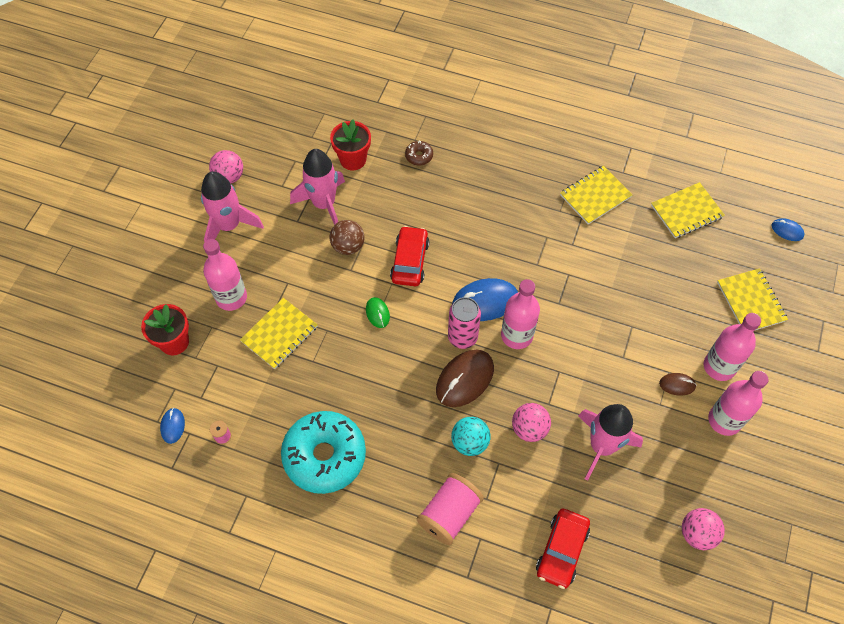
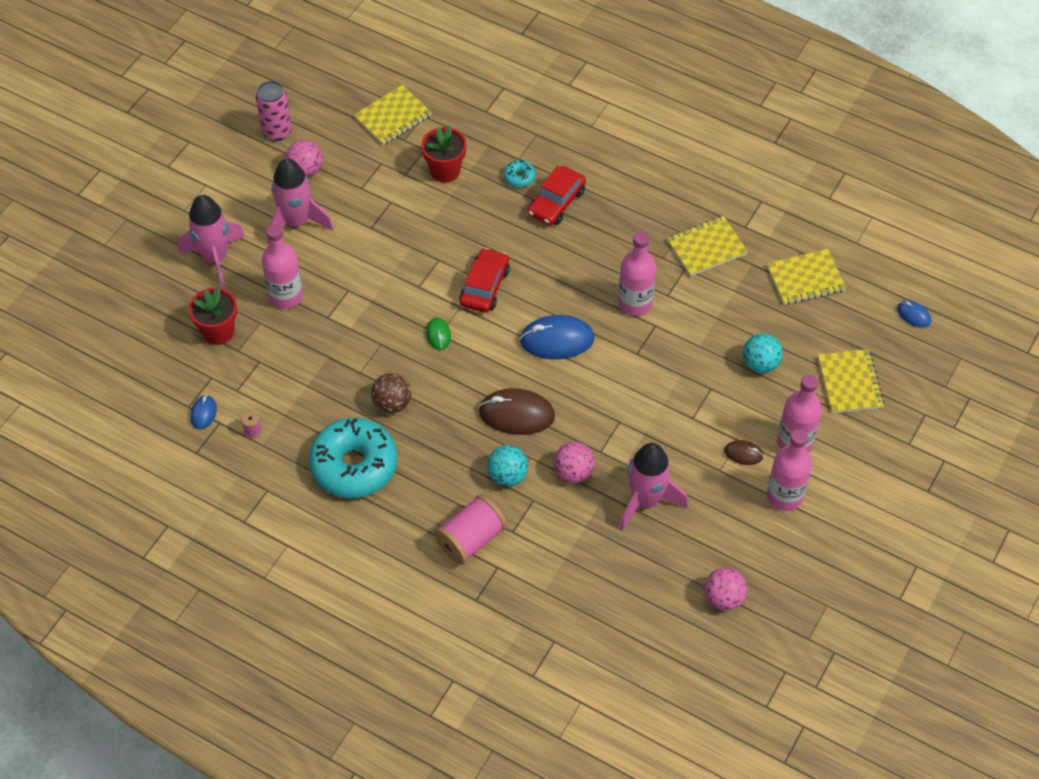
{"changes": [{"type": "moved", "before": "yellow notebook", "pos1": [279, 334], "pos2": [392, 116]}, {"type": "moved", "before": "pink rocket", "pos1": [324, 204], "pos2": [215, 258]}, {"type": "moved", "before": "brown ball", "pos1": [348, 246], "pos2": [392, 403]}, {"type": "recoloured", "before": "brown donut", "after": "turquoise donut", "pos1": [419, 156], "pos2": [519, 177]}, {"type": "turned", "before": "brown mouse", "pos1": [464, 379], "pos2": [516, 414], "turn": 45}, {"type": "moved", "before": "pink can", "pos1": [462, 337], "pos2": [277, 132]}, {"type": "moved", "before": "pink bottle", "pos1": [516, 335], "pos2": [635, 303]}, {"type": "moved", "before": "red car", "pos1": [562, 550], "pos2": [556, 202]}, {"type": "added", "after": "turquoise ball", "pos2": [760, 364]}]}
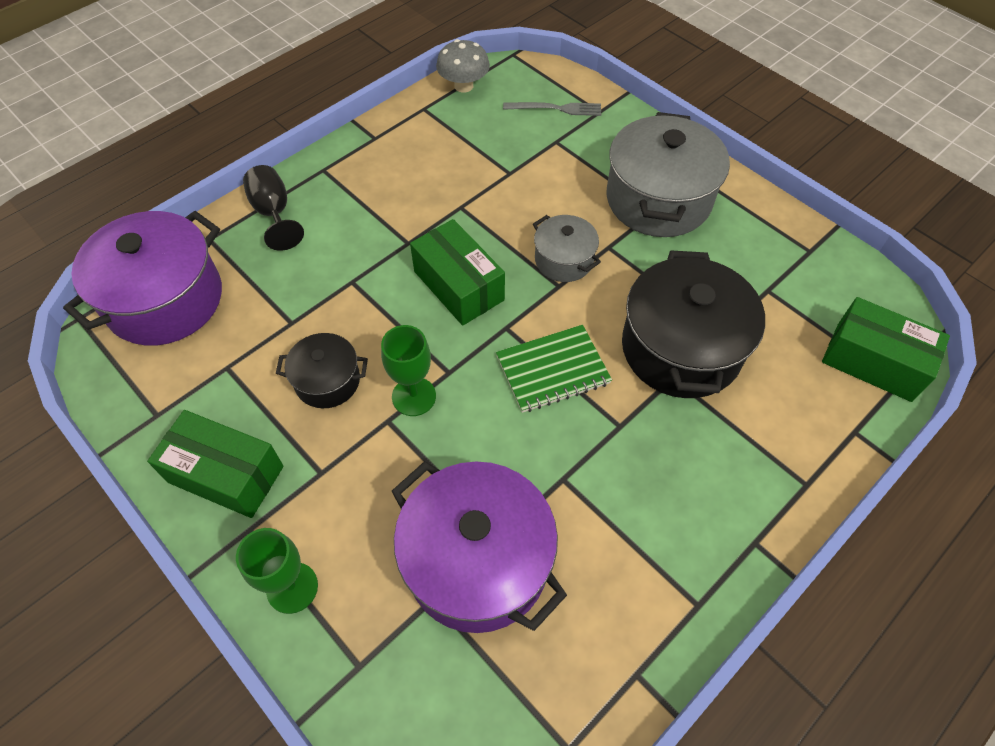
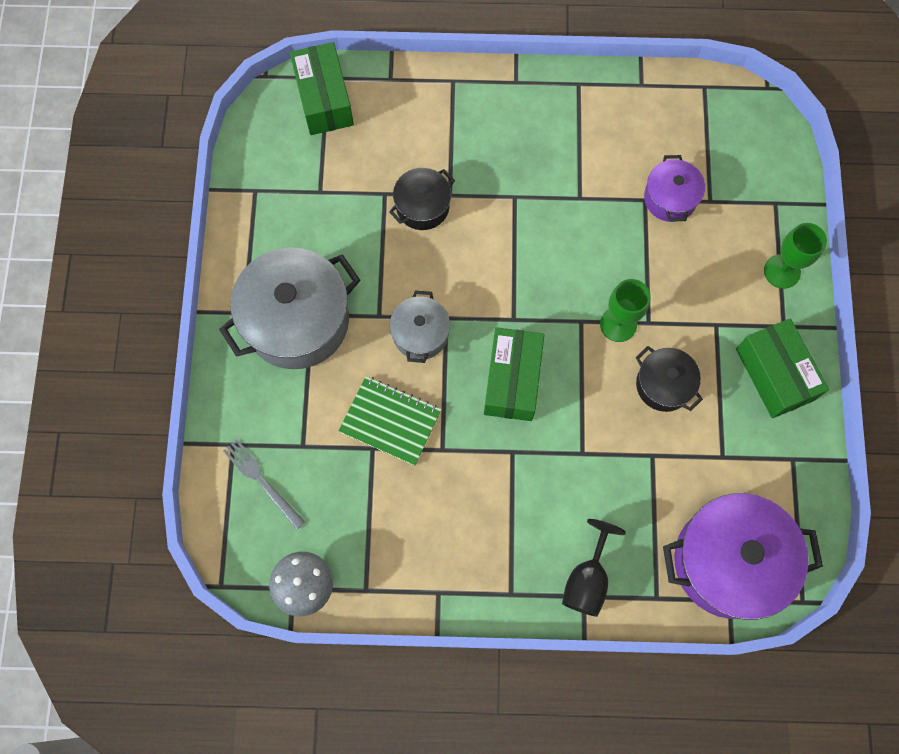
{"changes": [{"type": "resized", "before": "purple pot", "pos1": [477, 561], "pos2": [670, 198], "scale": 0.53}, {"type": "moved", "before": "green notebook", "pos1": [553, 370], "pos2": [390, 421]}, {"type": "resized", "before": "black pot", "pos1": [681, 348], "pos2": [422, 206], "scale": 0.53}]}
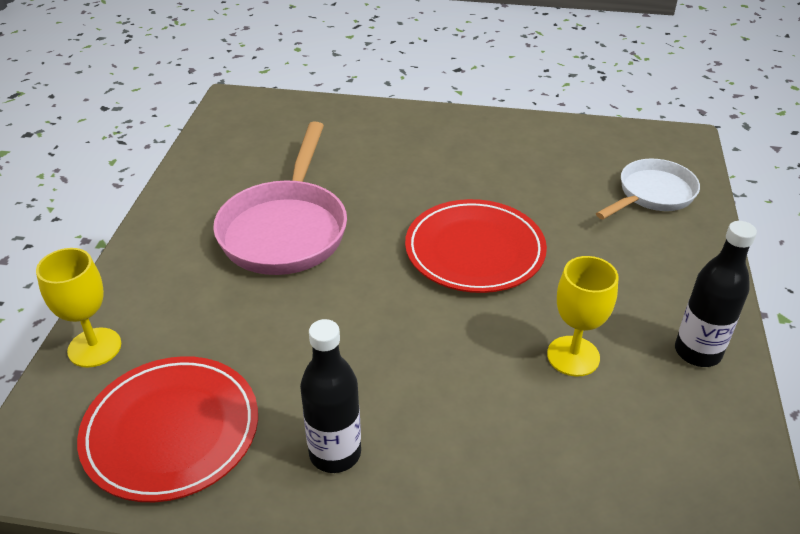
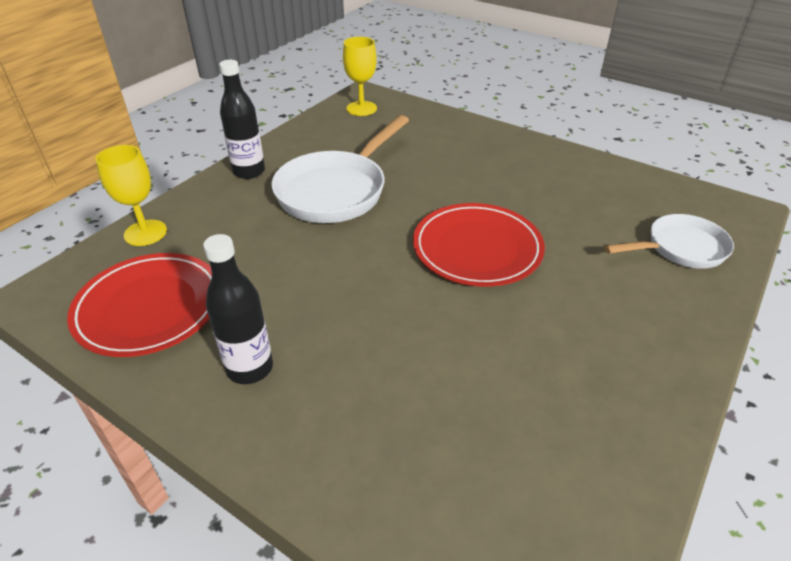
{"changes": [{"type": "recoloured", "before": "pink pan", "after": "white pan", "pos1": [286, 229], "pos2": [336, 191]}, {"type": "moved", "before": "yellow goblet", "pos1": [573, 356], "pos2": [361, 108]}, {"type": "moved", "before": "black bottle", "pos1": [697, 352], "pos2": [249, 171]}]}
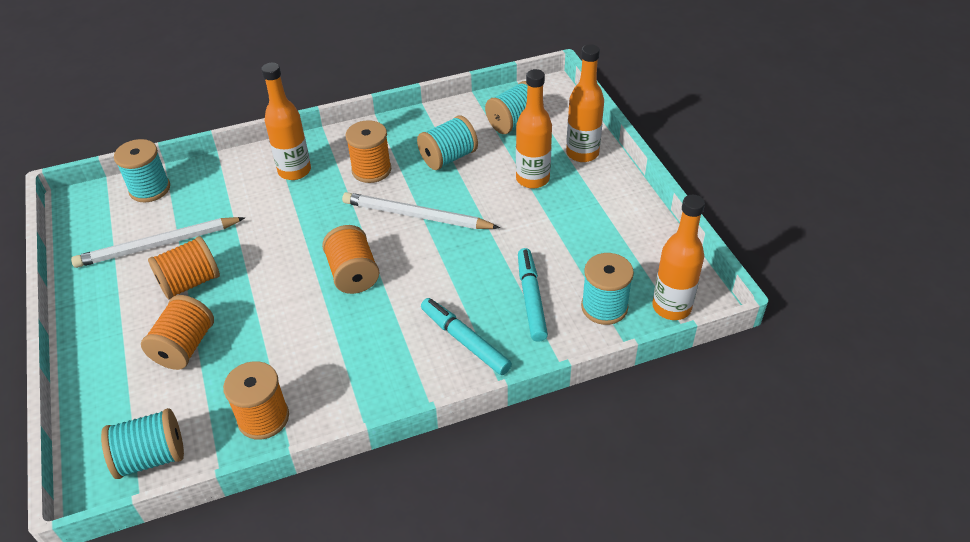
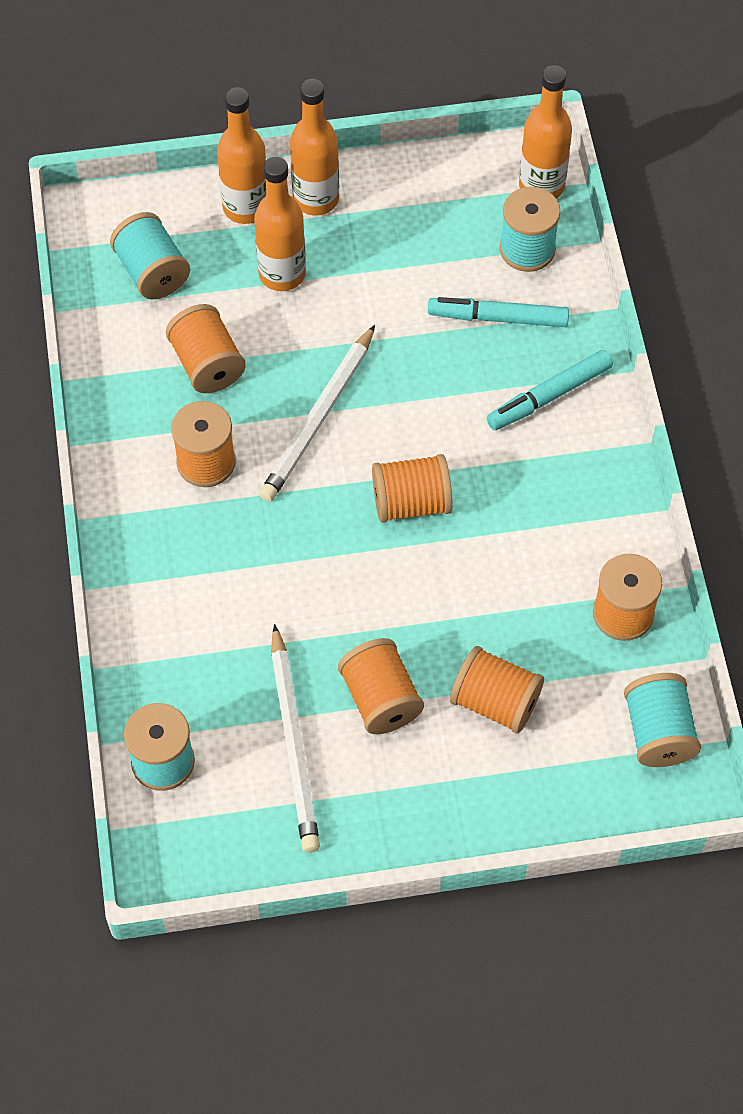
{"changes": [{"type": "moved", "before": "orange bottle", "pos1": [294, 171], "pos2": [316, 199]}, {"type": "recoloured", "before": "turquoise spool", "after": "orange spool", "pos1": [448, 158], "pos2": [207, 364]}]}
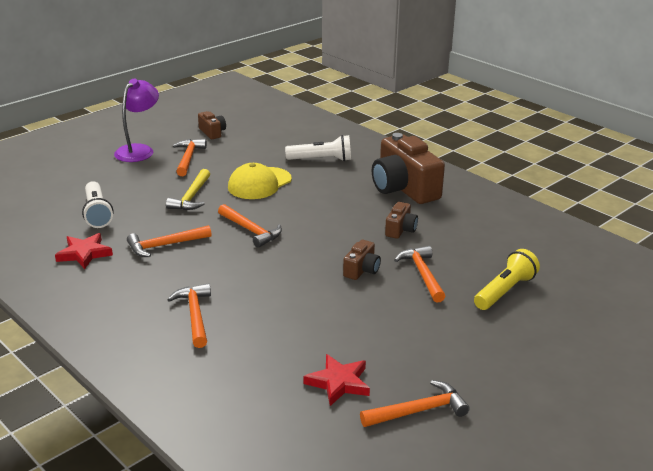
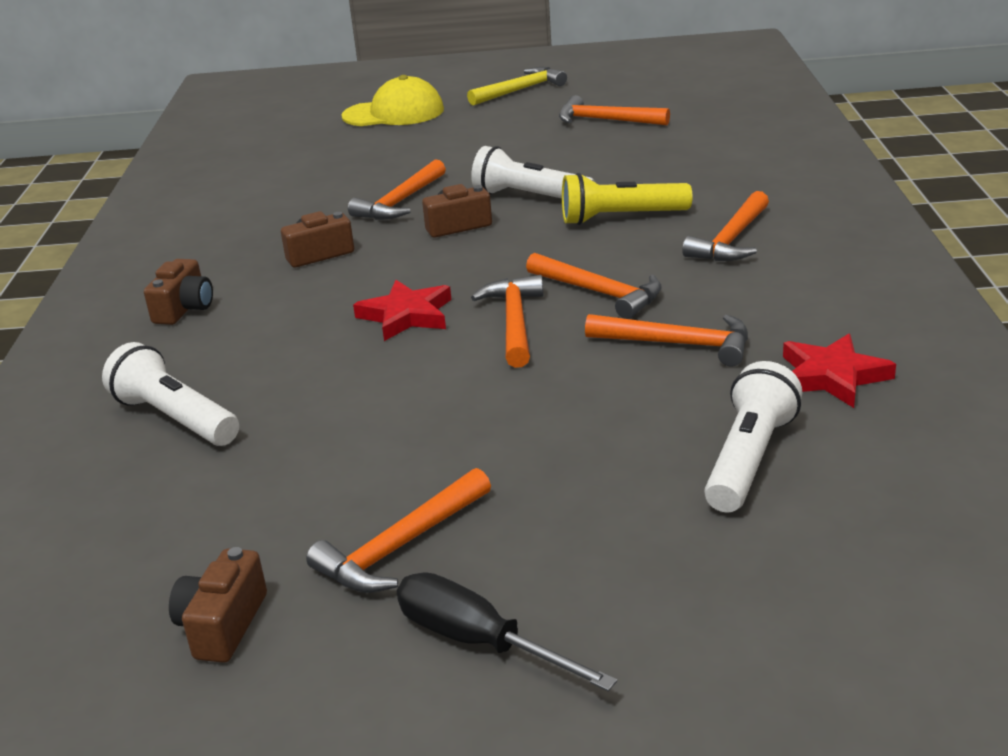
{"changes": [{"type": "replaced", "before": "purple lamp", "after": "black screwdriver", "pos1": [139, 150], "pos2": [478, 642]}, {"type": "moved", "before": "yellow hammer", "pos1": [192, 197], "pos2": [520, 90]}, {"type": "moved", "before": "yellow cap", "pos1": [259, 183], "pos2": [394, 113]}, {"type": "moved", "before": "red star", "pos1": [338, 382], "pos2": [406, 315]}, {"type": "resized", "before": "brown camera", "pos1": [404, 188], "pos2": [184, 309], "scale": 0.47}, {"type": "moved", "before": "yellow flashlight", "pos1": [505, 291], "pos2": [620, 218]}, {"type": "added", "after": "white flashlight", "pos2": [530, 197]}, {"type": "added", "after": "orange hammer", "pos2": [599, 293]}]}
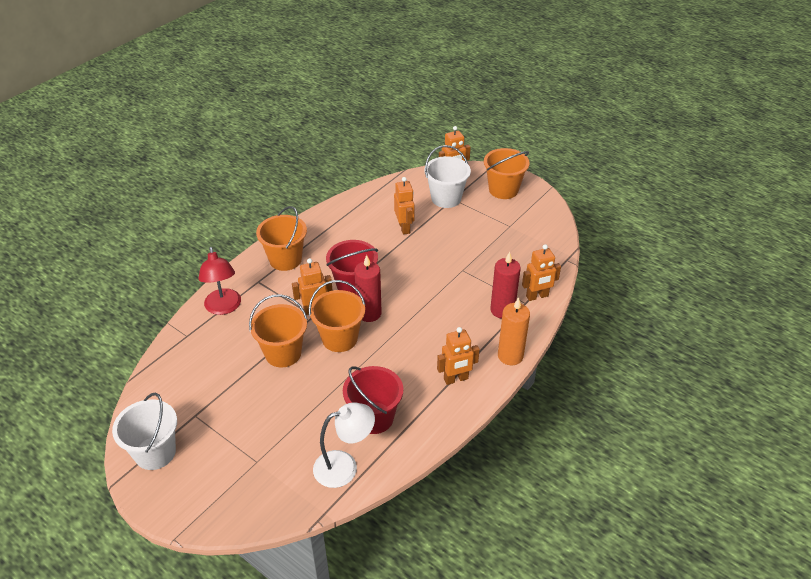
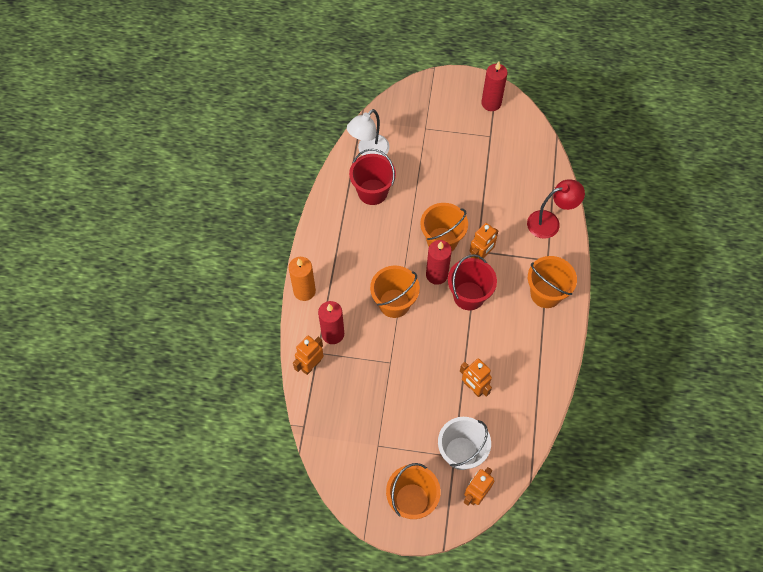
{"changes": [{"type": "replaced", "before": "white bucket", "after": "red candle", "pos1": [155, 452], "pos2": [491, 103]}, {"type": "turned", "before": "red lamp", "pos1": [224, 308], "pos2": [550, 222], "turn": 120}, {"type": "moved", "before": "orange bucket", "pos1": [283, 353], "pos2": [394, 303]}, {"type": "removed", "before": "orange robot", "pos1": [456, 379]}]}
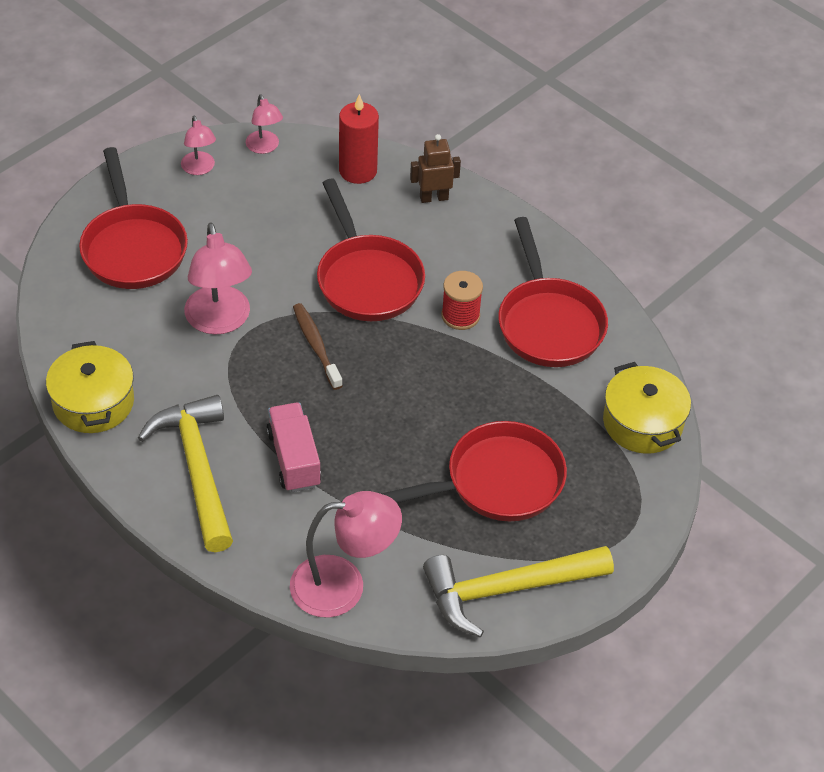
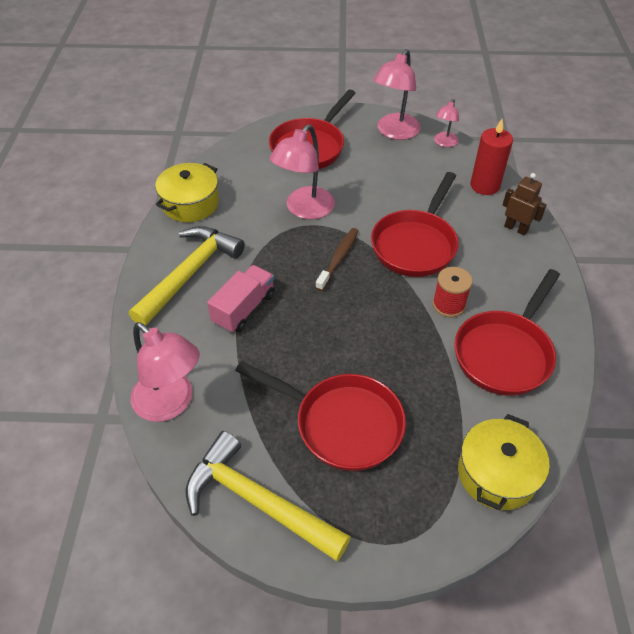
{"changes": [{"type": "resized", "before": "pink lamp", "pos1": [199, 169], "pos2": [394, 132], "scale": 1.81}]}
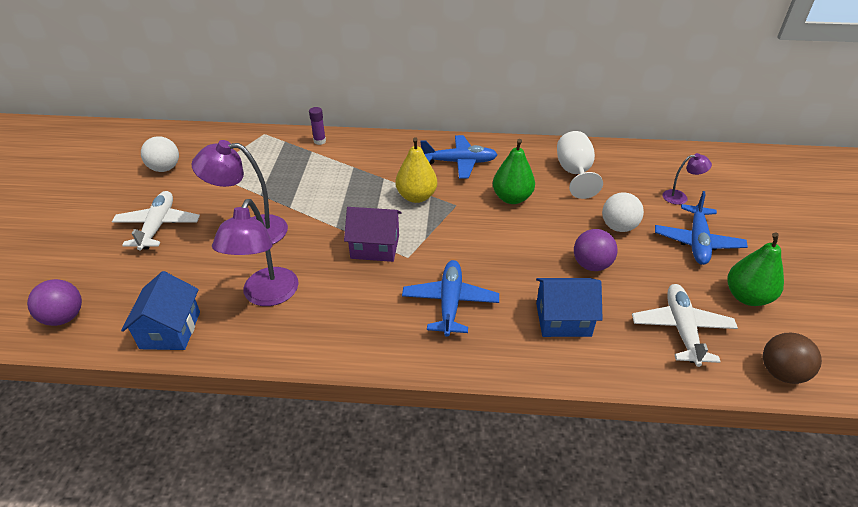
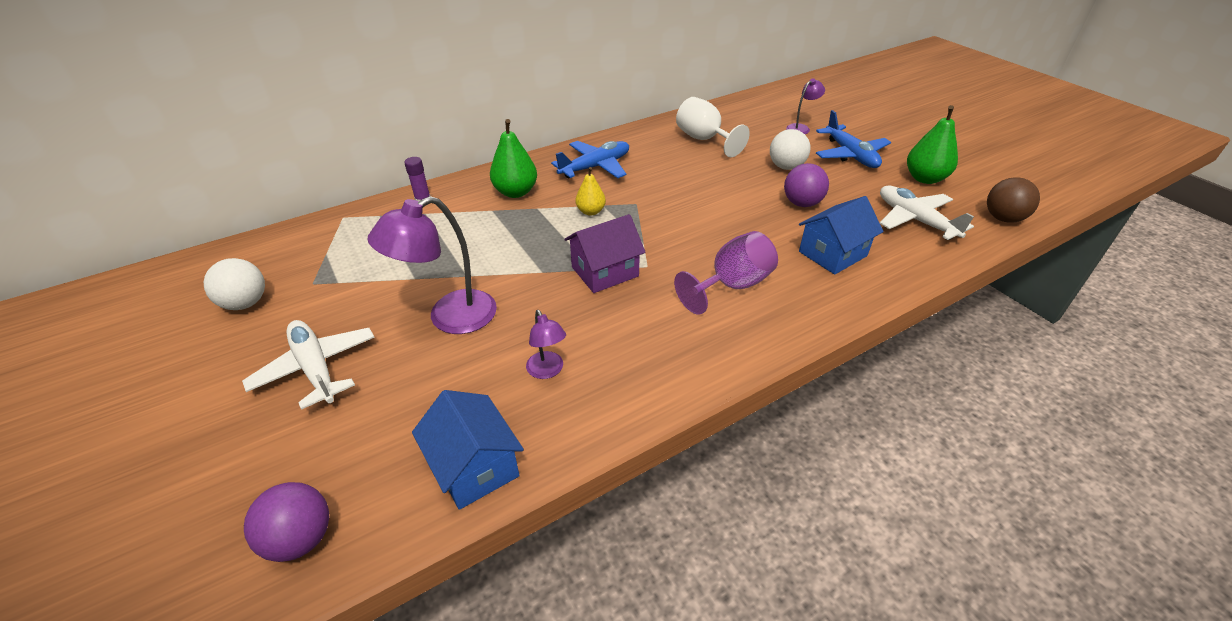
{"changes": [{"type": "resized", "before": "purple lamp", "pos1": [266, 296], "pos2": [548, 371], "scale": 0.52}, {"type": "resized", "before": "yellow pear", "pos1": [416, 197], "pos2": [591, 211], "scale": 0.62}, {"type": "replaced", "before": "blue plane", "after": "purple goblet", "pos1": [450, 303], "pos2": [731, 286]}, {"type": "moved", "before": "green pear", "pos1": [512, 198], "pos2": [516, 192]}]}
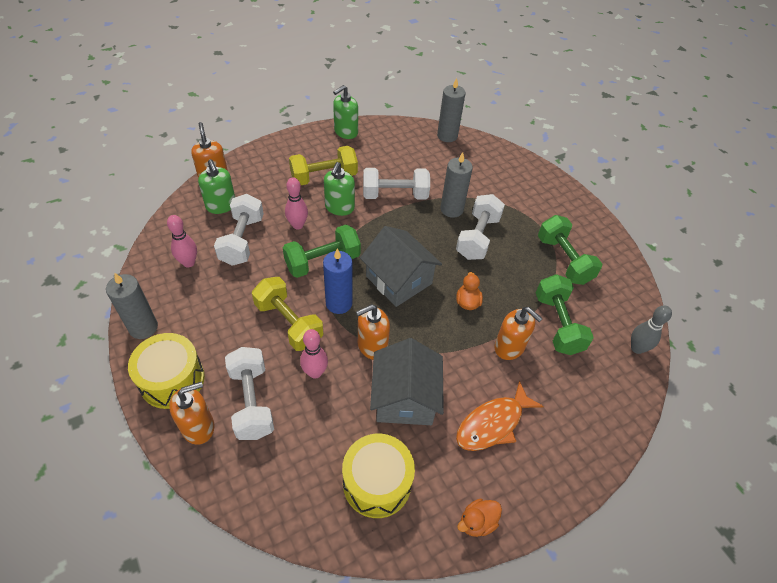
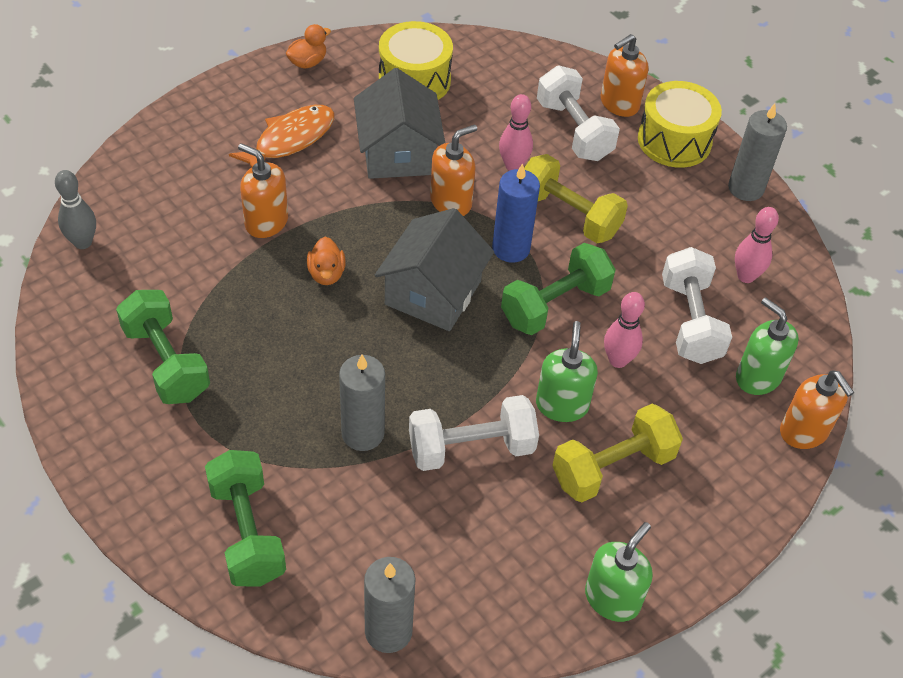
{"changes": [{"type": "turned", "before": "grey house", "pos1": [399, 280], "pos2": [433, 292], "turn": 75}, {"type": "removed", "before": "white dumbbell", "pos1": [477, 237]}, {"type": "moved", "before": "green dumbbell", "pos1": [558, 324], "pos2": [247, 532]}]}
